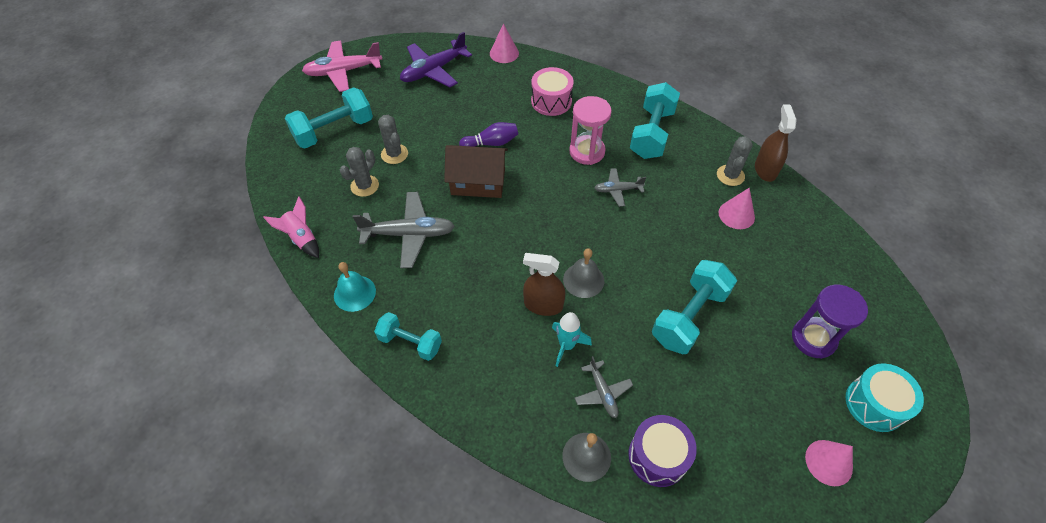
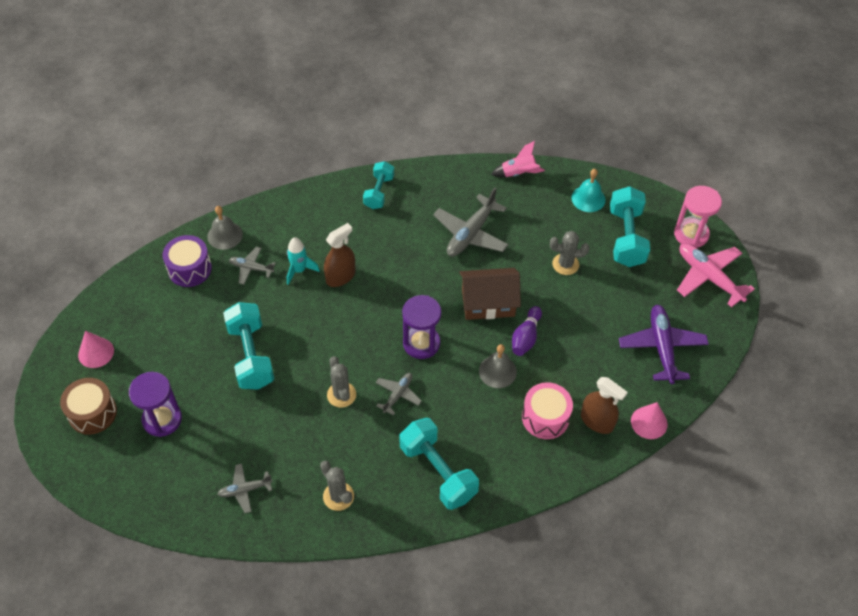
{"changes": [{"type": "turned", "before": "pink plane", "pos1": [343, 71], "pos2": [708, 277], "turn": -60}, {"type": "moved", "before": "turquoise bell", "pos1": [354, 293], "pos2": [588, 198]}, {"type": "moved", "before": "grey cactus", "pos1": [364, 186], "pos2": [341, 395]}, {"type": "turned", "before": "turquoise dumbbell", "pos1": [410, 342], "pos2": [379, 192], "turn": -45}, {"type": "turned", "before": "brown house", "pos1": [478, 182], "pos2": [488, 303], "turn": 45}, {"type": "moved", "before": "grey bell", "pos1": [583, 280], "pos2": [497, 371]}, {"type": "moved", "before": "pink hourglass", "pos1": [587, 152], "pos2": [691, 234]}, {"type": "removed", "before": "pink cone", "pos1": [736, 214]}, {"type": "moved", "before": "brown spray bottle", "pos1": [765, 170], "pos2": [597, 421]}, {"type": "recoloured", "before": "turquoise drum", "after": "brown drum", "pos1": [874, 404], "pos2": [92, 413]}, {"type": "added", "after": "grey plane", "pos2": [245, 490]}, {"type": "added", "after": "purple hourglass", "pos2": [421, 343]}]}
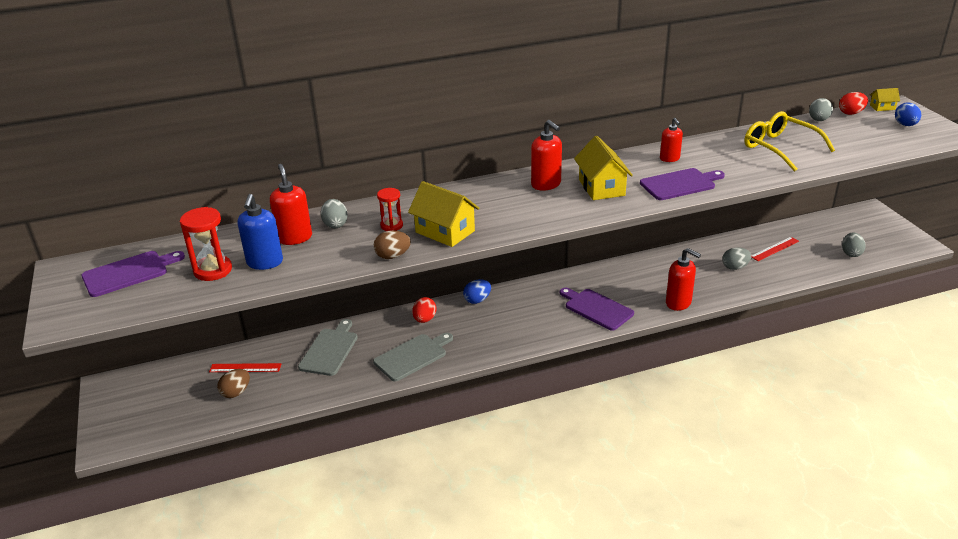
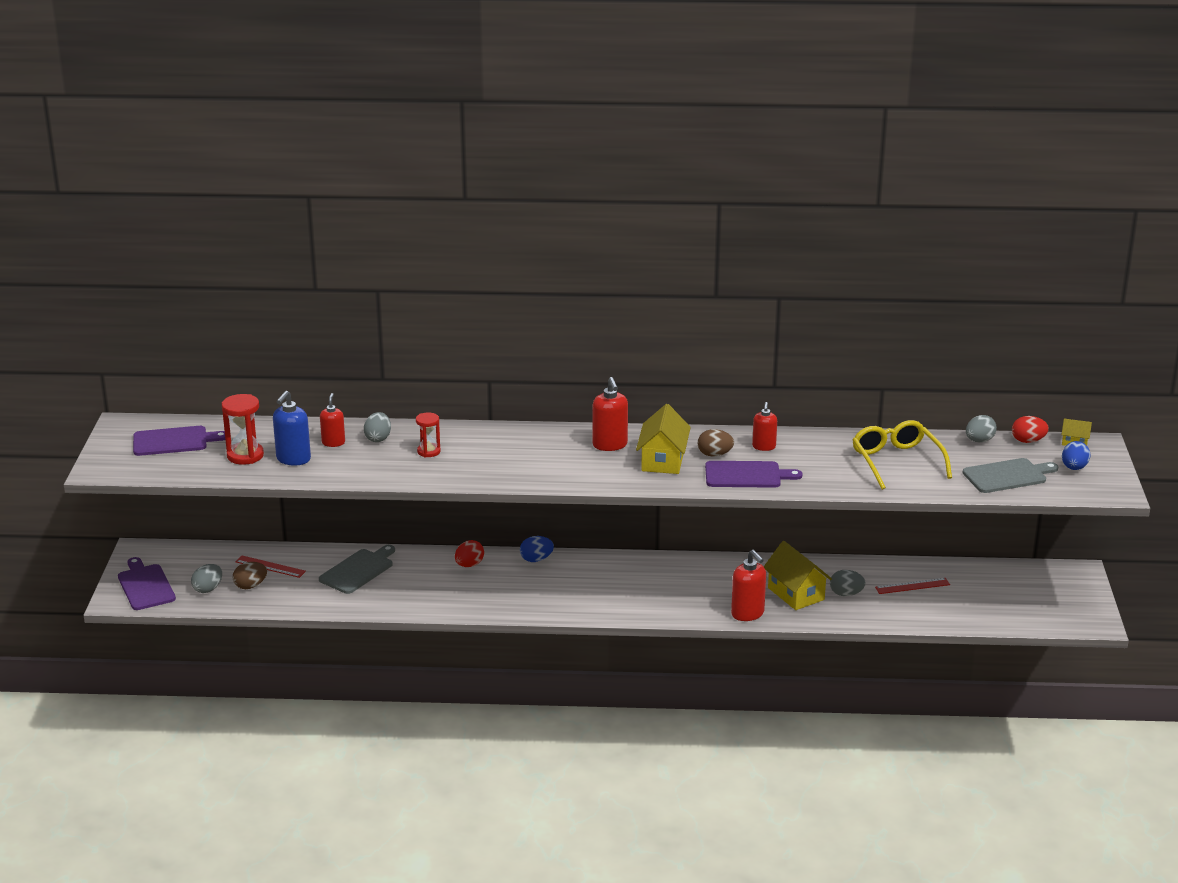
{"changes": [{"type": "resized", "before": "red soap dispenser", "pos1": [294, 238], "pos2": [333, 442], "scale": 0.66}, {"type": "moved", "before": "grey cutting board", "pos1": [412, 356], "pos2": [1007, 476]}, {"type": "moved", "before": "brown egg", "pos1": [393, 256], "pos2": [714, 454]}, {"type": "moved", "before": "yellow house", "pos1": [445, 232], "pos2": [796, 594]}, {"type": "moved", "before": "purple cutting board", "pos1": [596, 308], "pos2": [145, 586]}, {"type": "moved", "before": "grey egg", "pos1": [851, 253], "pos2": [208, 589]}]}
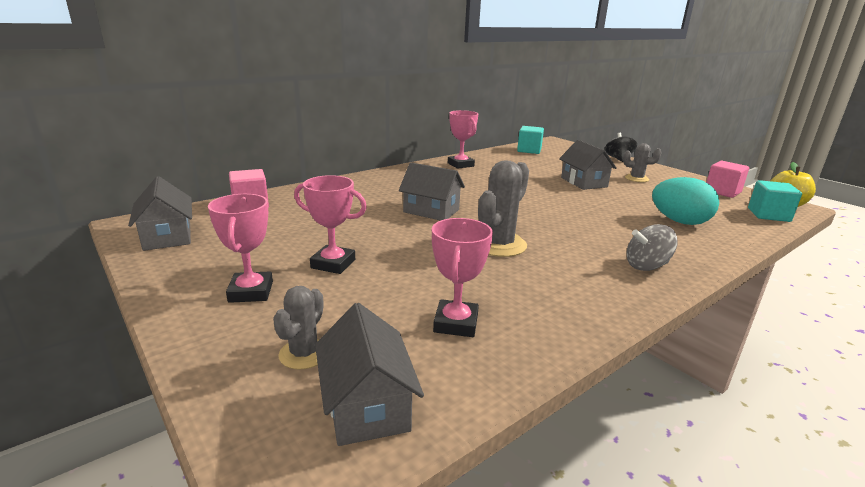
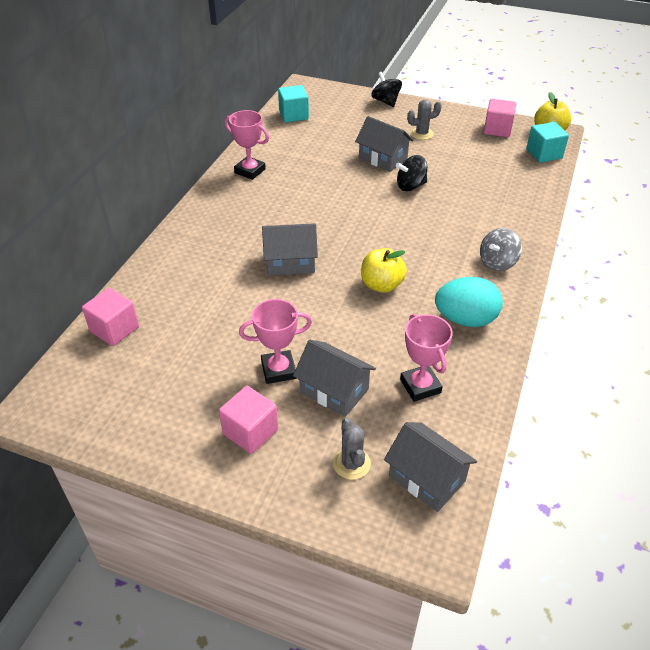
{"changes": [{"type": "moved", "before": "grey house", "pos1": [167, 236], "pos2": [334, 390]}, {"type": "replaced", "before": "pink trophy", "after": "pink cube", "pos1": [251, 292], "pos2": [250, 431]}, {"type": "replaced", "before": "grey cactus", "after": "yellow apple", "pos1": [499, 245], "pos2": [381, 285]}, {"type": "moved", "before": "turquoise egg", "pos1": [679, 221], "pos2": [465, 319]}, {"type": "added", "after": "black spinning top", "pos2": [410, 186]}]}
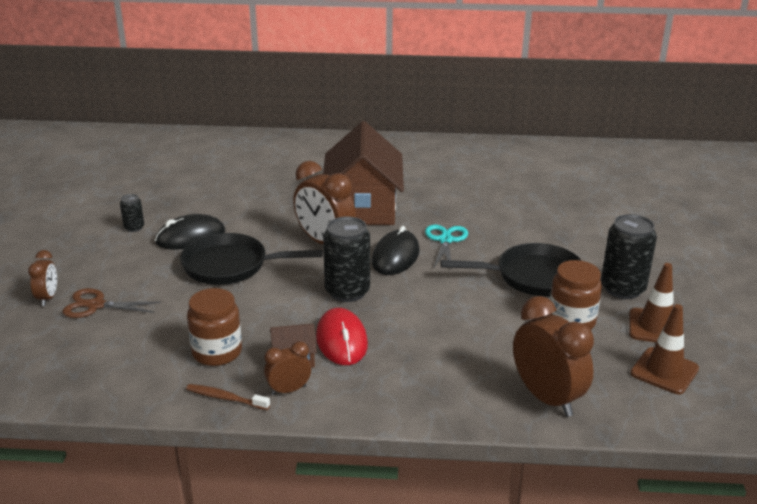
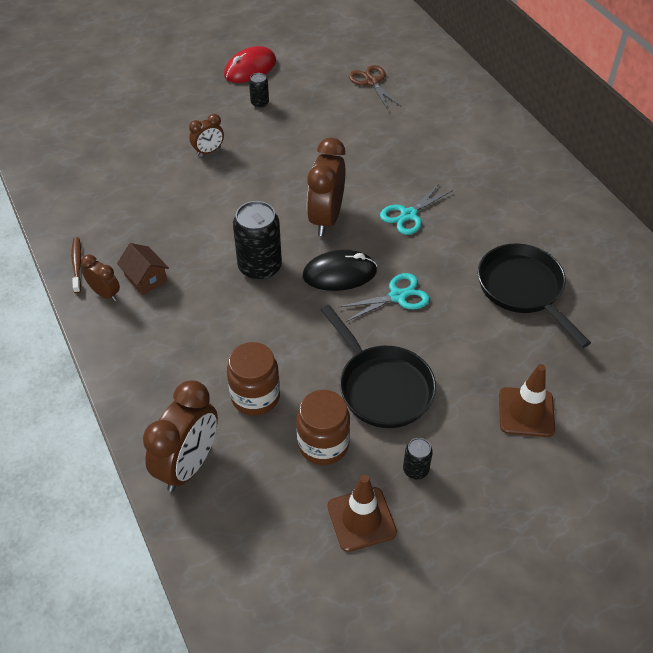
{"changes": [{"type": "moved", "before": "brown clock", "pos1": [48, 298], "pos2": [208, 151]}, {"type": "moved", "before": "brown scissors", "pos1": [96, 305], "pos2": [371, 82]}, {"type": "removed", "before": "black mouse", "pos1": [190, 237]}, {"type": "moved", "before": "black pan", "pos1": [231, 266], "pos2": [523, 289]}, {"type": "moved", "before": "brown jar", "pos1": [217, 352], "pos2": [255, 396]}, {"type": "moved", "before": "red mouse", "pos1": [341, 340], "pos2": [250, 68]}, {"type": "replaced", "before": "brown house", "after": "turquoise scissors", "pos1": [363, 207], "pos2": [408, 215]}, {"type": "resized", "before": "black can", "pos1": [622, 289], "pos2": [415, 469], "scale": 0.5}, {"type": "moved", "before": "brown traffic cone", "pos1": [664, 371], "pos2": [526, 412]}]}
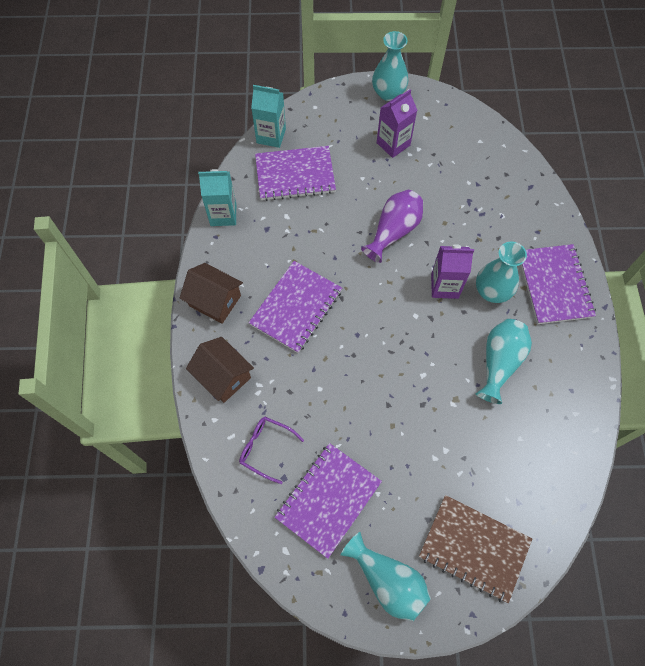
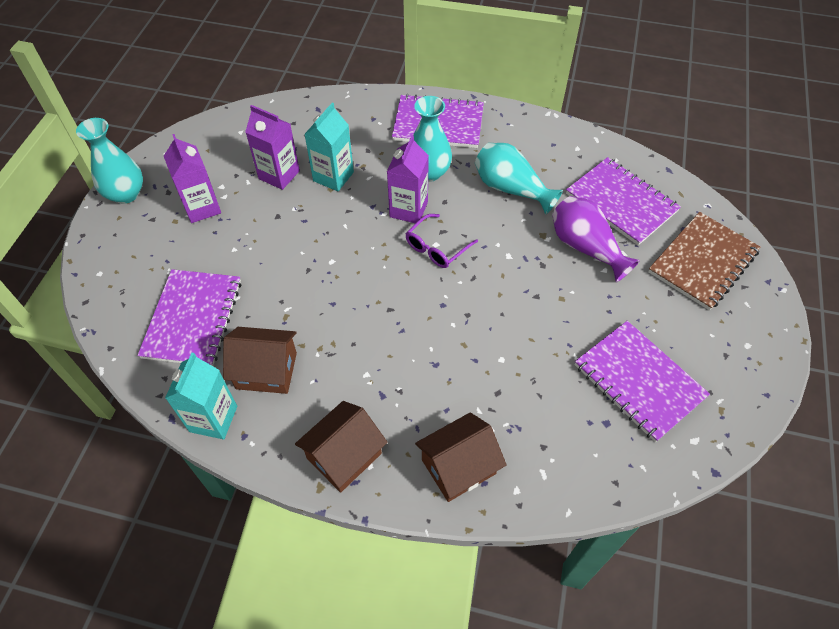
{"changes": [{"type": "moved", "before": "purple glasses", "pos1": [266, 448], "pos2": [436, 248]}, {"type": "moved", "before": "purple notebook", "pos1": [296, 307], "pos2": [621, 202]}, {"type": "moved", "before": "turquoise carton", "pos1": [271, 136], "pos2": [333, 176]}, {"type": "removed", "before": "turquoise vase", "pos1": [387, 580]}, {"type": "moved", "before": "purple vase", "pos1": [393, 231], "pos2": [585, 247]}, {"type": "added", "after": "brown house", "pos2": [266, 371]}, {"type": "added", "after": "purple carton", "pos2": [279, 175]}]}
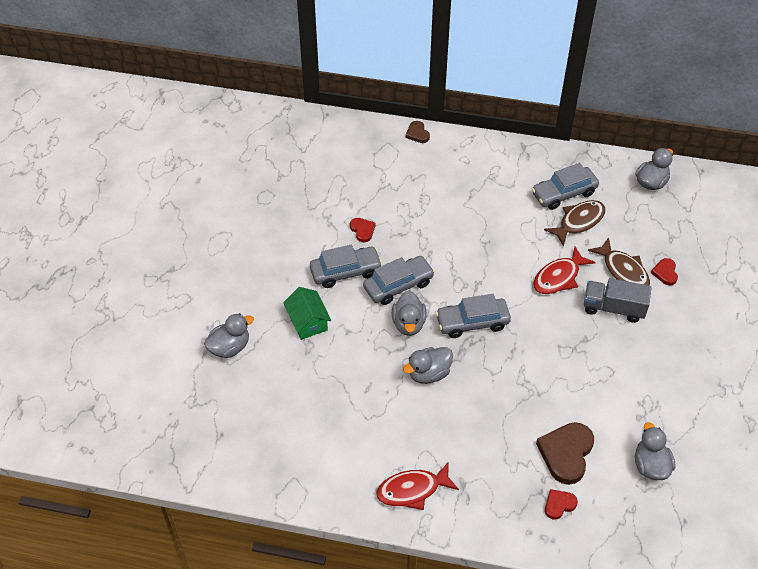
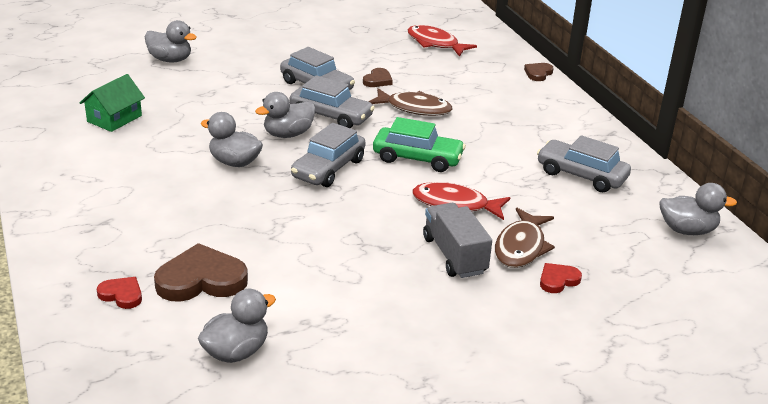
{"changes": [{"type": "moved", "before": "green house", "pos1": [308, 321], "pos2": [114, 118]}, {"type": "recoloured", "before": "red heart", "after": "brown heart", "pos1": [362, 230], "pos2": [378, 80]}, {"type": "moved", "before": "red fish", "pos1": [412, 490], "pos2": [435, 43]}, {"type": "turned", "before": "grey car", "pos1": [472, 322], "pos2": [328, 169], "turn": -105}, {"type": "moved", "before": "brown fish", "pos1": [578, 222], "pos2": [414, 108]}, {"type": "added", "after": "green car", "pos2": [417, 158]}]}
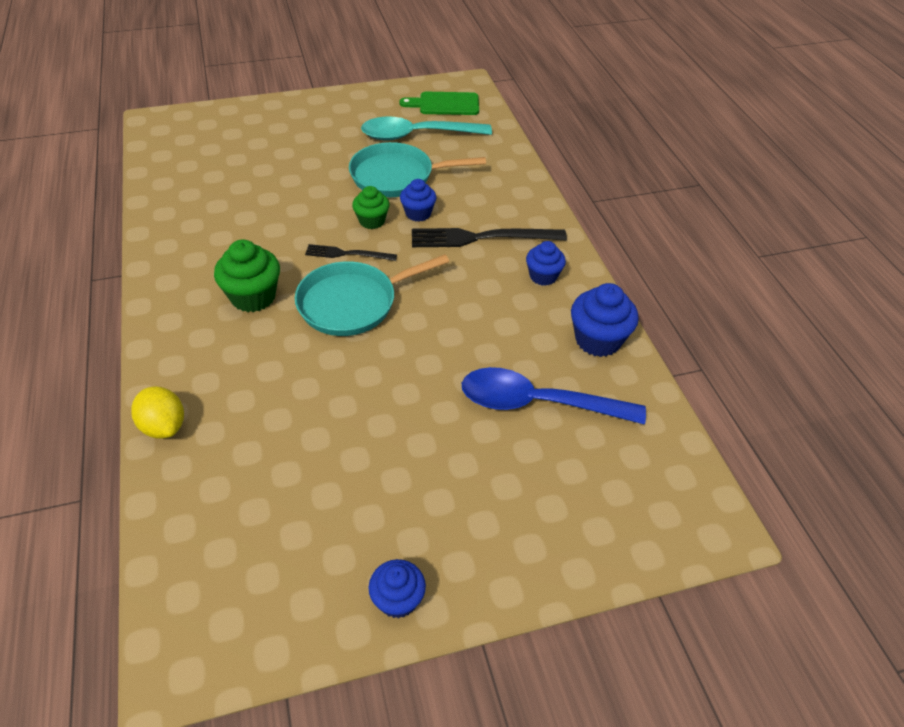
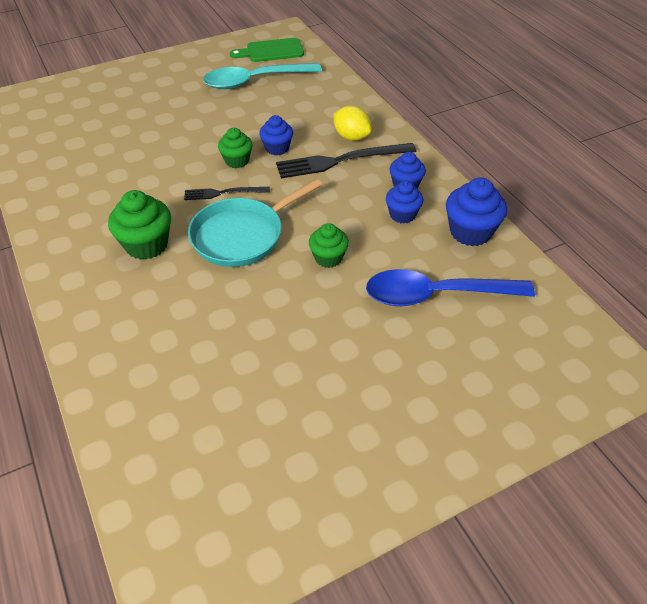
{"changes": [{"type": "moved", "before": "yellow lemon", "pos1": [164, 426], "pos2": [351, 137]}, {"type": "removed", "before": "turquoise pan", "pos1": [397, 176]}, {"type": "moved", "before": "blue cupcake", "pos1": [398, 599], "pos2": [402, 215]}, {"type": "added", "after": "green cupcake", "pos2": [328, 258]}]}
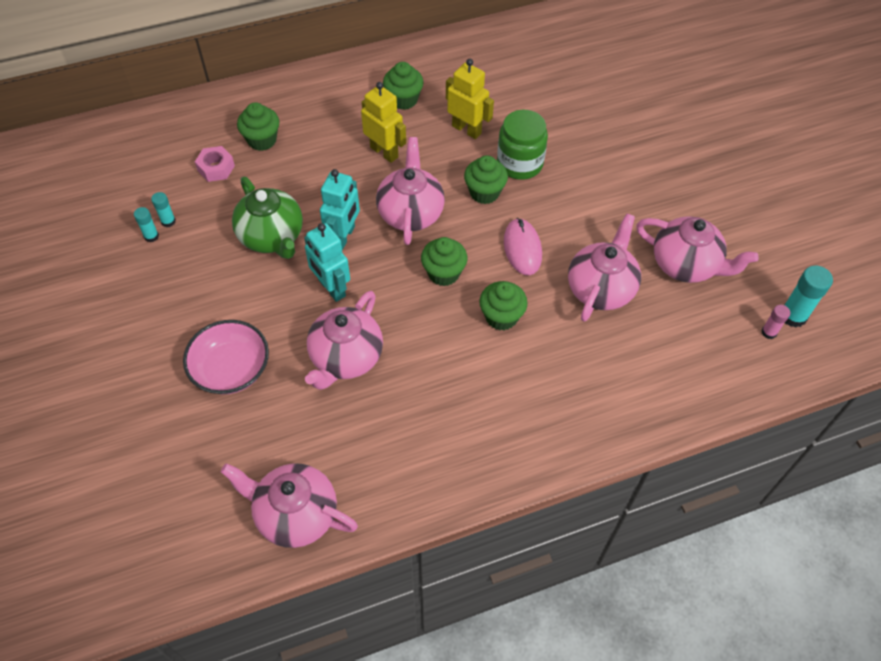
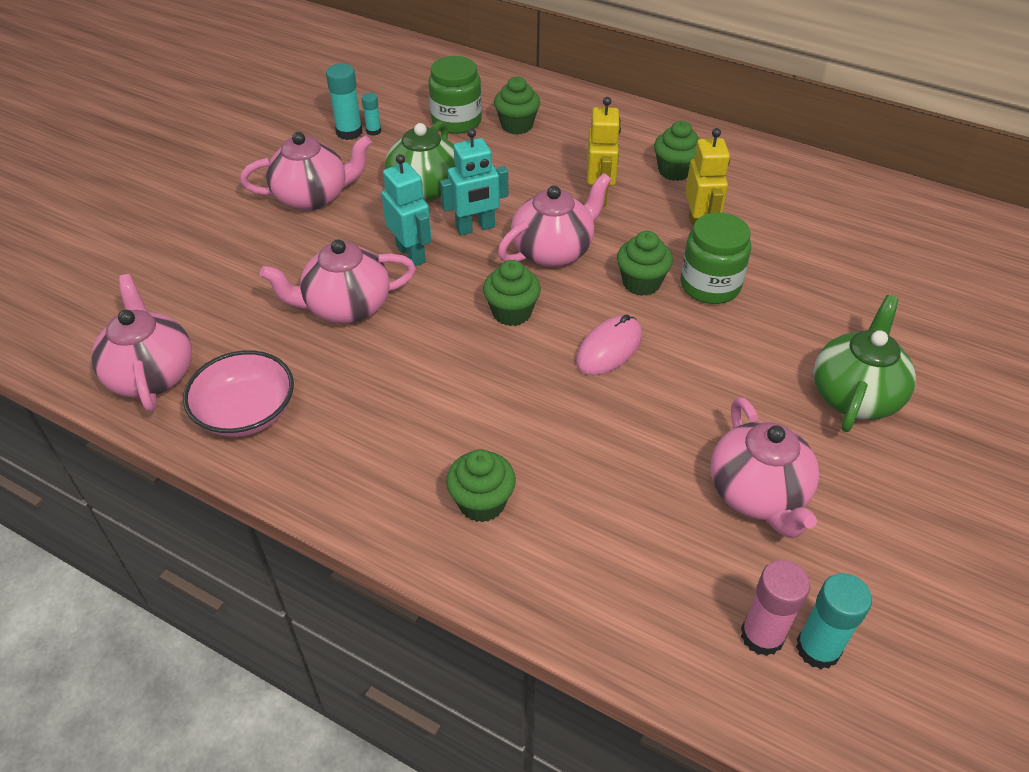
{"changes": [{"type": "resized", "before": "turquoise glue stick", "pos1": [151, 236], "pos2": [349, 132], "scale": 1.75}, {"type": "moved", "before": "pink bowl", "pos1": [231, 369], "pos2": [246, 412]}, {"type": "replaced", "before": "pink nut", "after": "green jar", "pos1": [216, 168], "pos2": [456, 121]}, {"type": "turned", "before": "turquoise robot", "pos1": [331, 288], "pos2": [411, 254], "turn": 135}, {"type": "moved", "before": "green cupcake", "pos1": [501, 317], "pos2": [482, 503]}, {"type": "moved", "before": "pink teapot", "pos1": [601, 288], "pos2": [313, 197]}, {"type": "resized", "before": "pink glue stick", "pos1": [769, 332], "pos2": [762, 635], "scale": 1.75}, {"type": "added", "after": "green teapot", "pos2": [855, 395]}]}
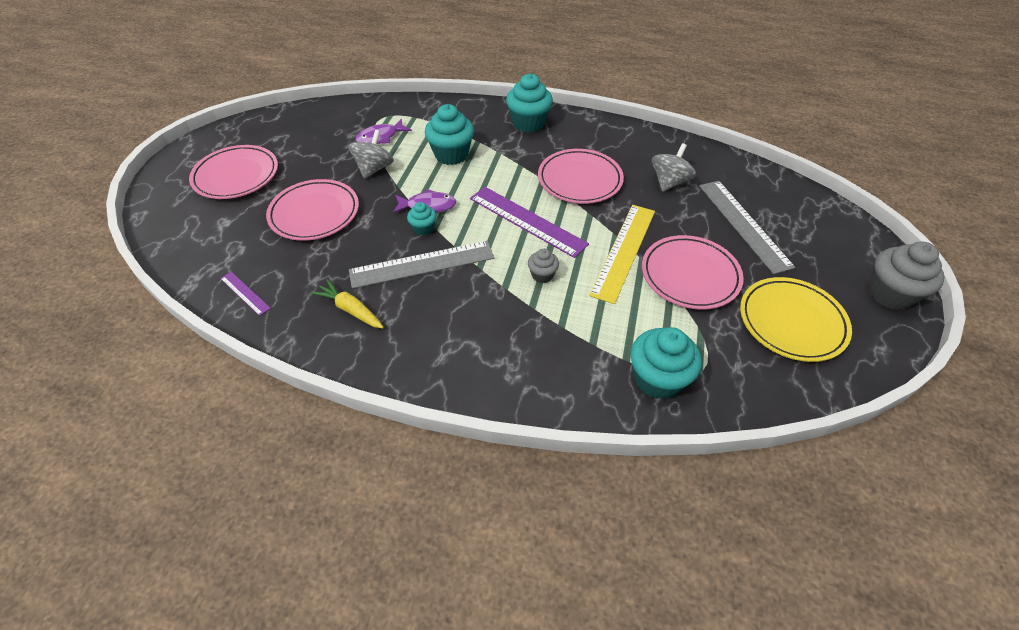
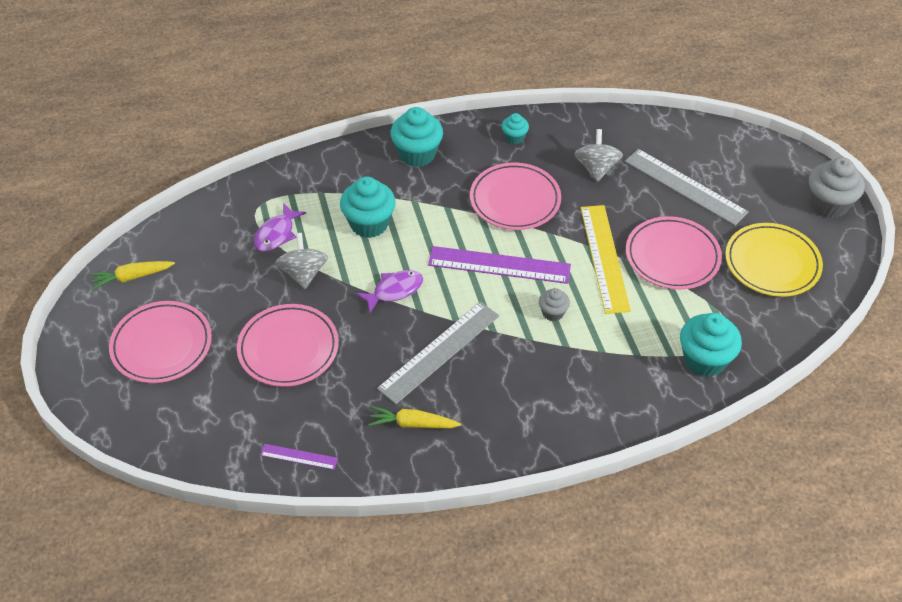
{"changes": [{"type": "moved", "before": "turquoise cupcake", "pos1": [423, 228], "pos2": [514, 137]}, {"type": "added", "after": "yellow carrot", "pos2": [132, 277]}]}
